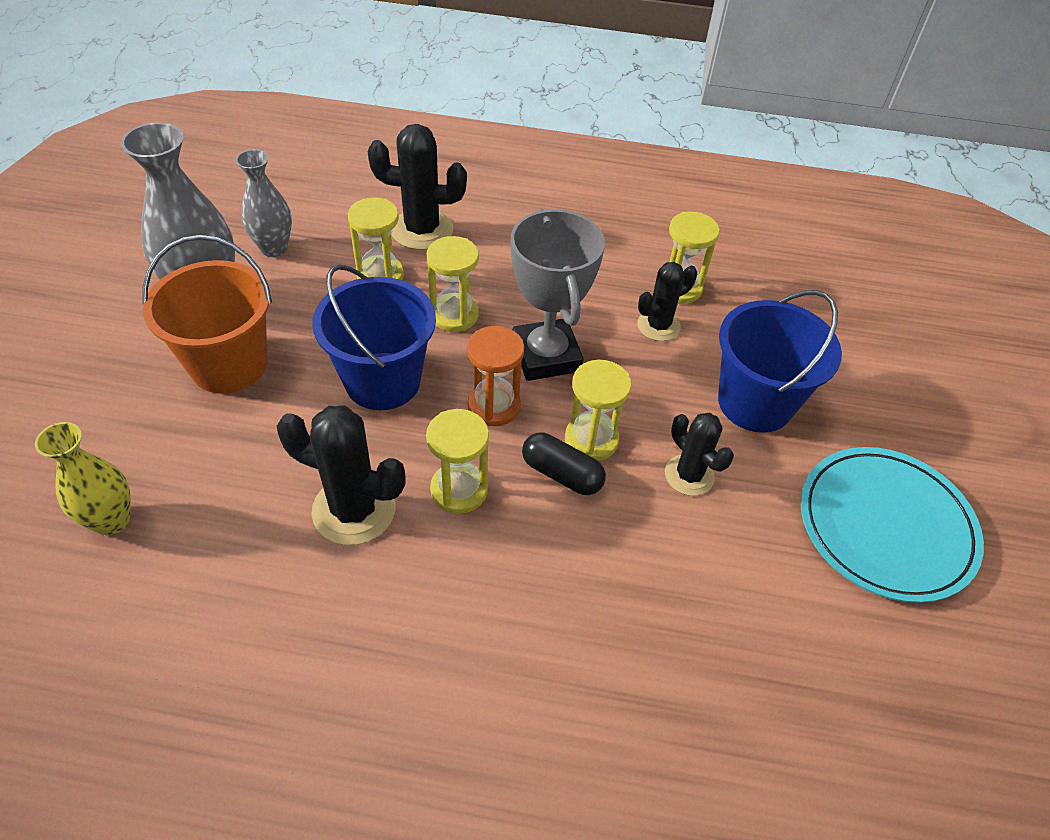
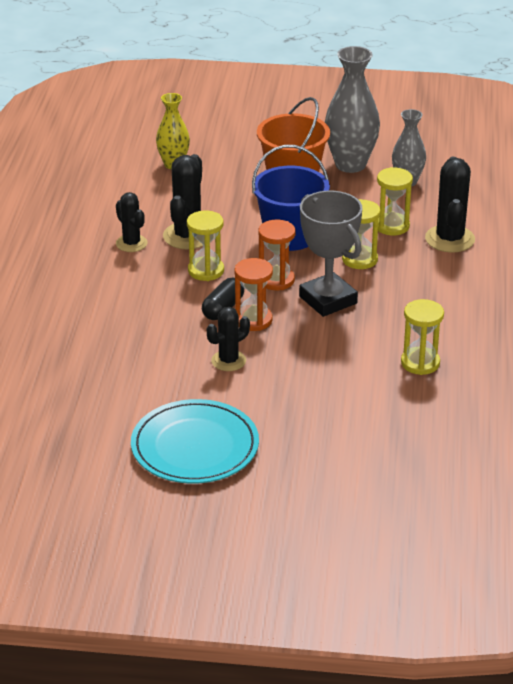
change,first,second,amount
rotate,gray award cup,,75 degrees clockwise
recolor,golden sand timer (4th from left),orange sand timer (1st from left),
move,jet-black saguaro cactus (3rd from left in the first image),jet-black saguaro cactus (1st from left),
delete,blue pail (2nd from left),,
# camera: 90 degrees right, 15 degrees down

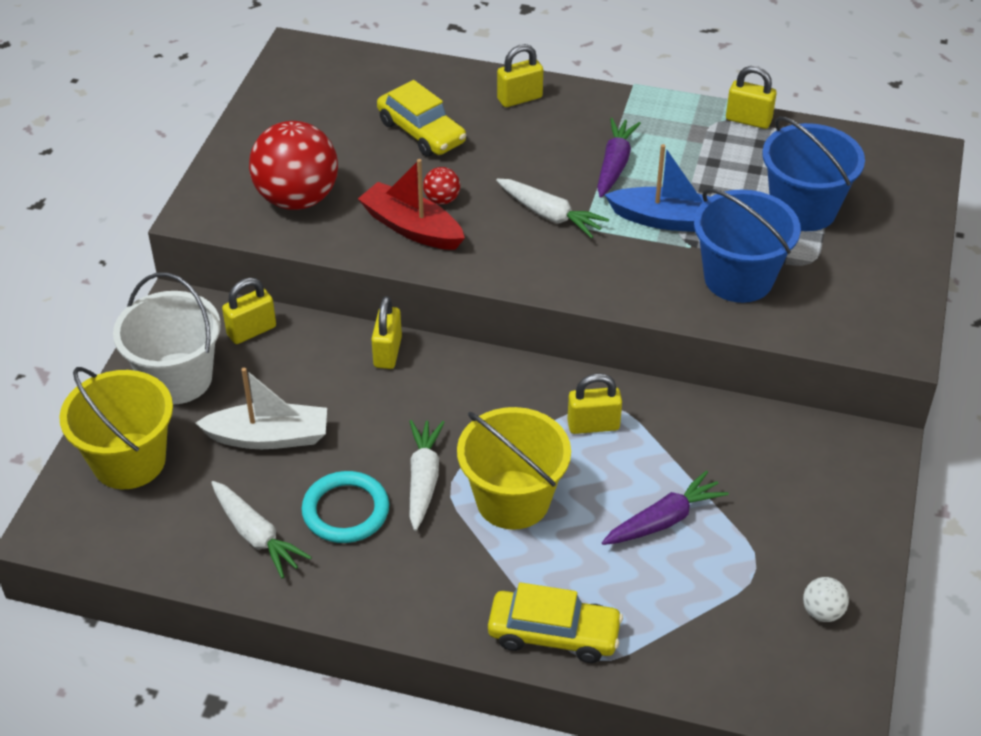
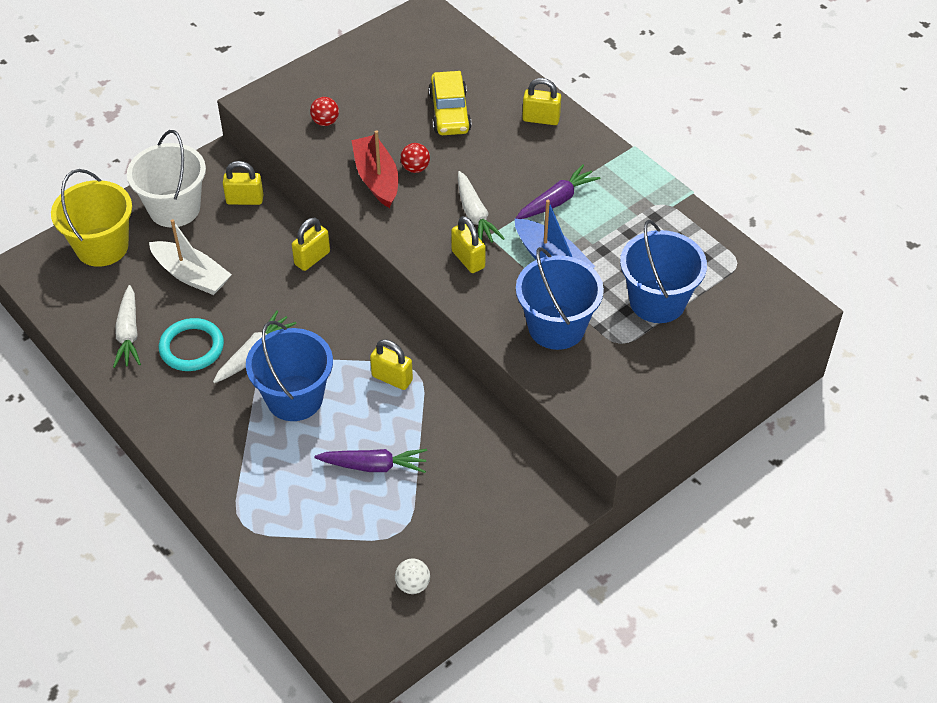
change,first,second,amount
resize,scarlet play ball (1st from left),,x0.43
recolor,golden pail (2nd from left),blue pail (1st from left),
delete,golden car (2nd from left),,
move,golden small lock (5th from left in the first image),golden small lock (4th from left),
# camera: 35 degrees right, 5 degrees up

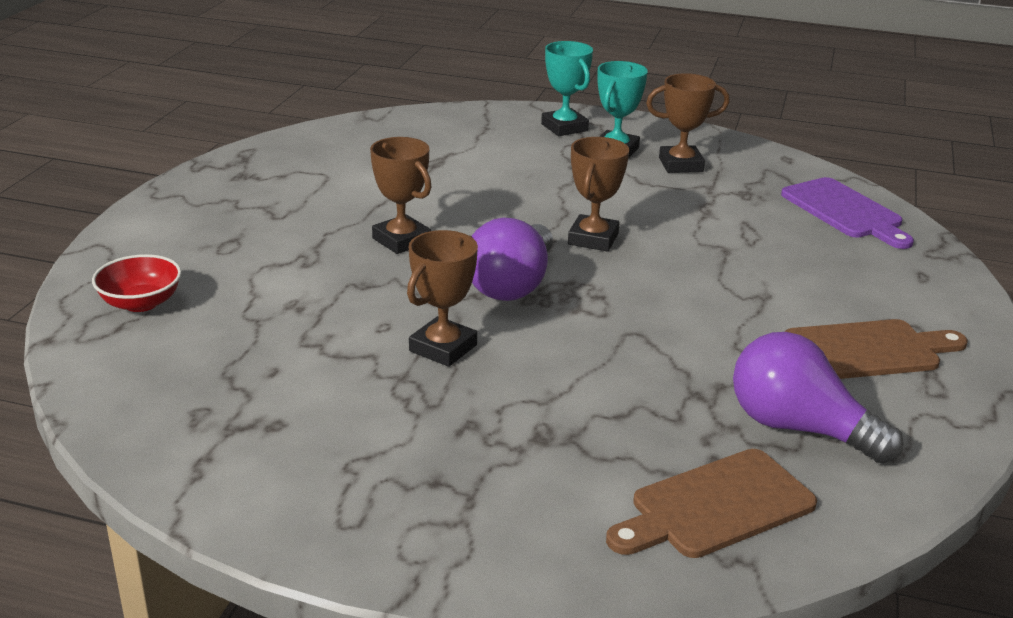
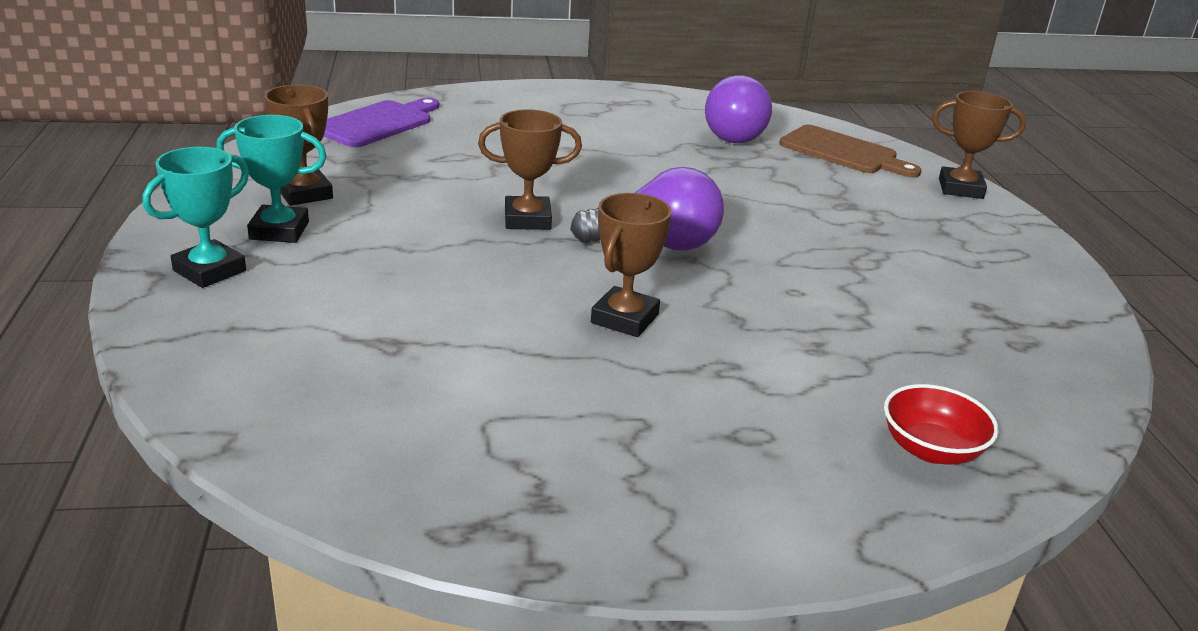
change,first,second,amount
move,russet award cup (2nd from left in the first image),russet award cup (4th from left),
delete,russet chopping board (2nd from left),,
# camera: 115 degrees left, 0 degrees up

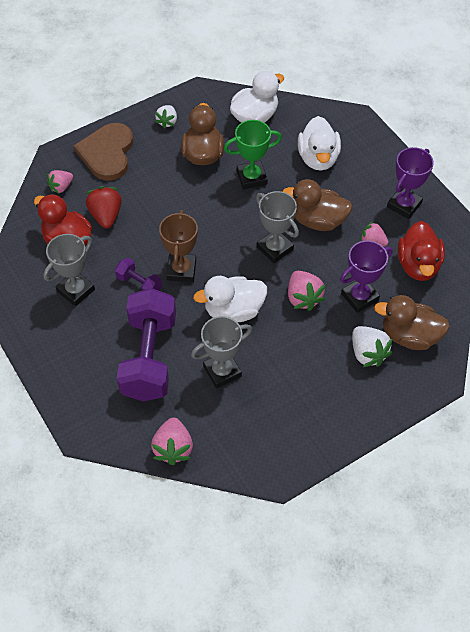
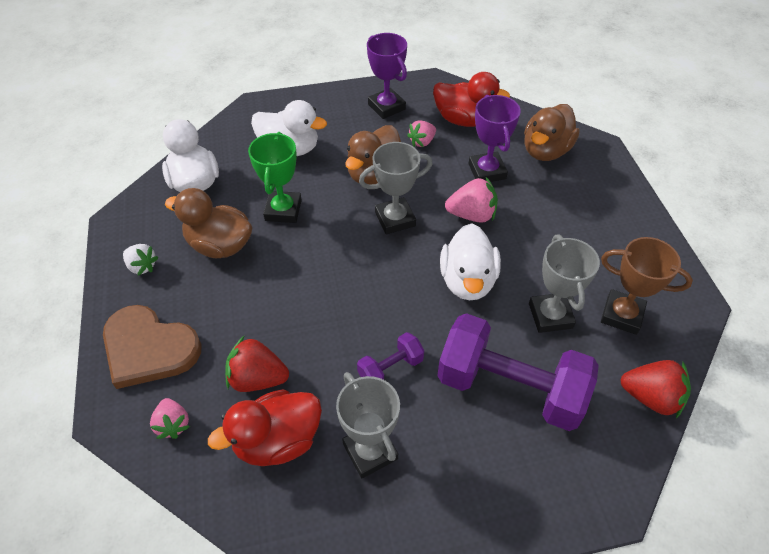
change,first,second,amount
recolor,rose-pink toy strawberry (2nd from left),scarlet toy strawberry (2nd from left),
move,russet award cup,,
delete,pure white toy strawberry (2nd from left),,
# camera: 70 degrees left, 5 degrees down

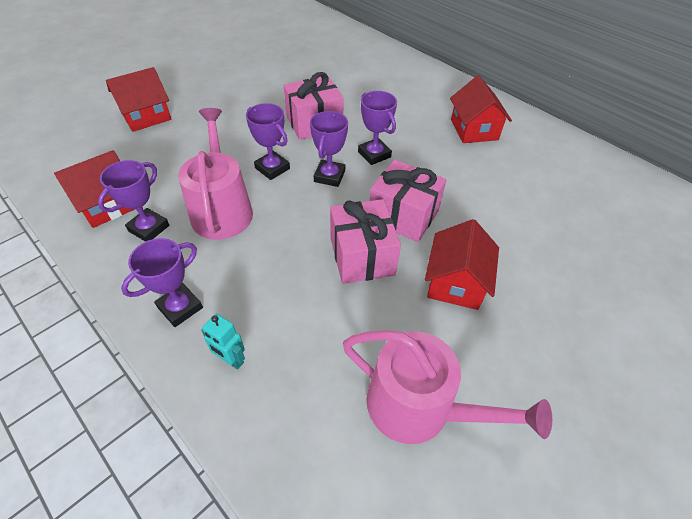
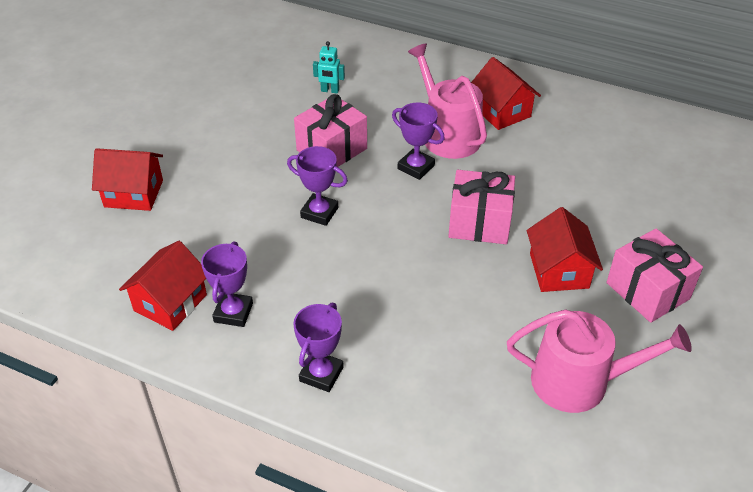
change,first,second,amount
rotate,scarlet house (2nd from left in the first image),scarlet house (1st from left),60 degrees clockwise
move,rose-pink sprinkling can (1st from left),,
move,turquoise robot figure,,
delete,violet award cup (4th from left),,
move,rose-pink gift (2nd from left in the first image),rose-pink gift (3rd from left),
# camera: 20 degrees left, 5 degrees down

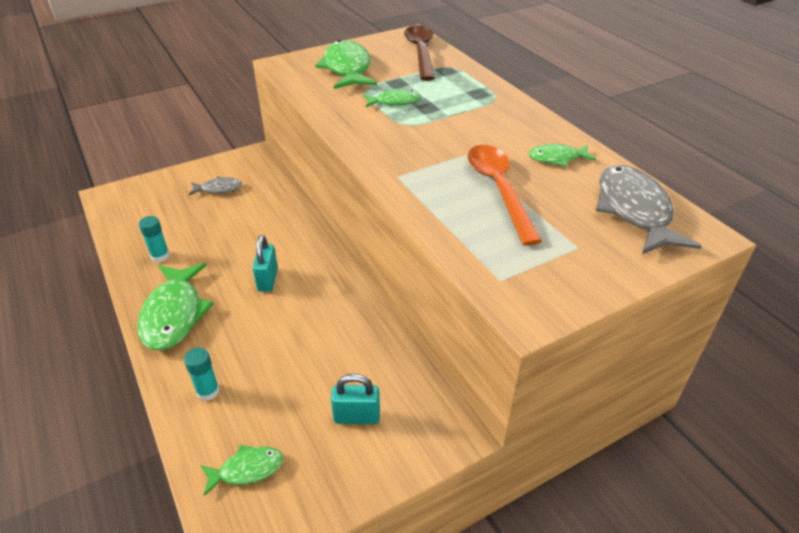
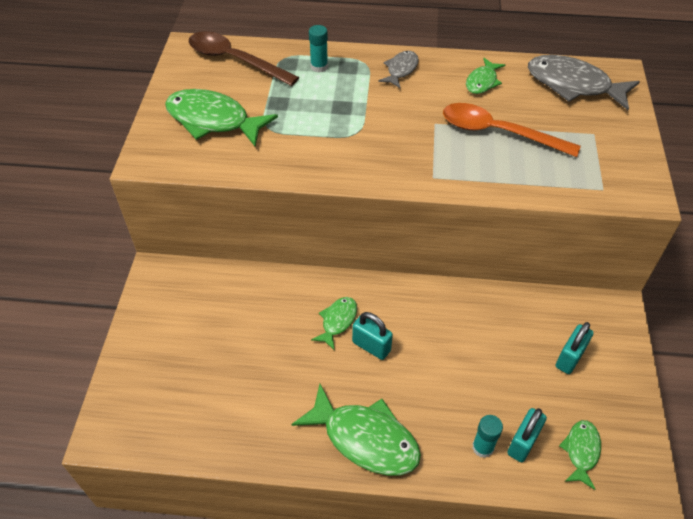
change,first,second,amount
move,turquoise glue stick (1st from left),,
move,gray fish (1st from left),,
move,green fish (4th from left in the first image),green fish (2nd from left),
insert,,turquoise small lock (2nd from left),
# camera: 55 degrees left, 10 degrees up

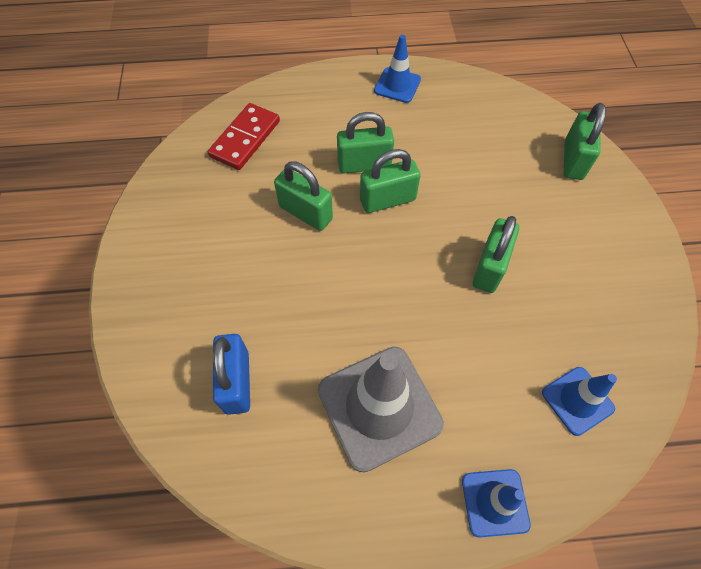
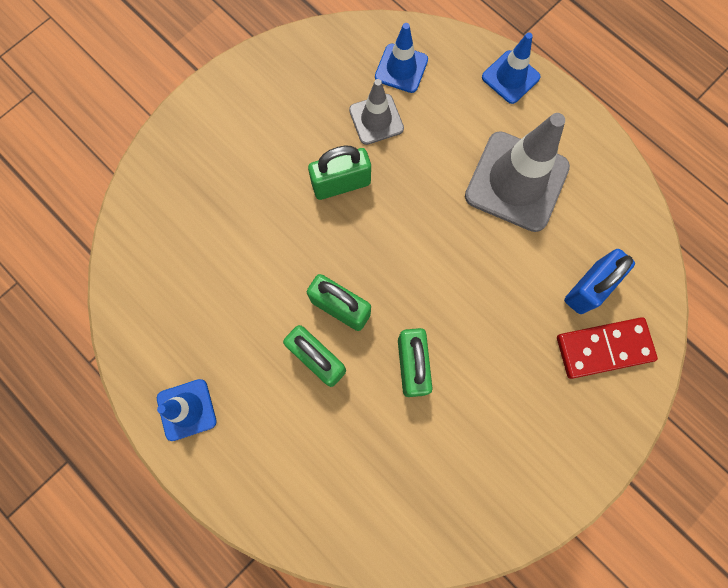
change,first,second,amount
move,scarlet domino piece,,
delete,green small lock (5th from left),,
insert,,gray road cone (1st from left),
# camera: 130 degrees left, 15 degrees up

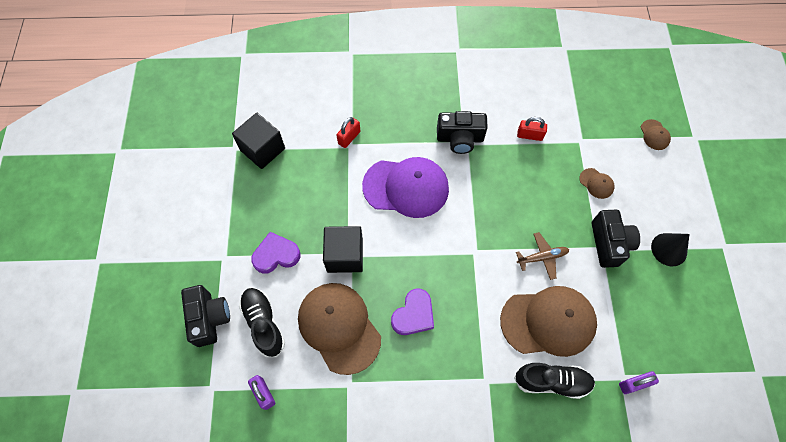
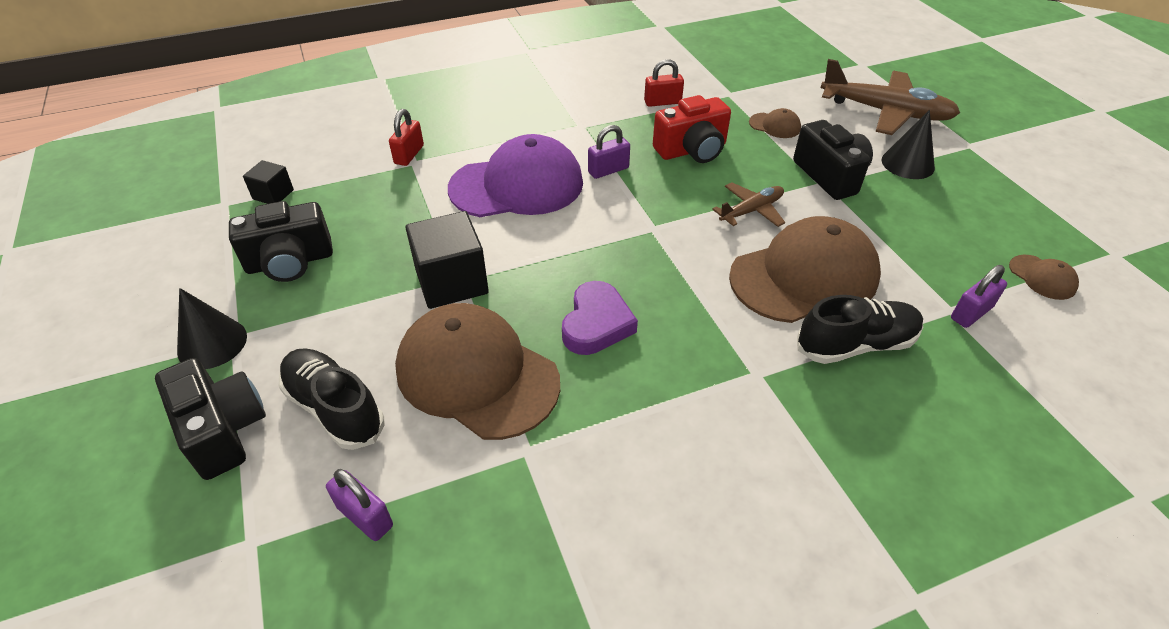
change,first,second,amount
resize,jet-black block (1st from left),,x0.54
delete,violet heart shape (1st from left),,
move,jet-black compact camera (2nd from left),,
move,russet cap (4th from left),,
insert,,jet-black solid cone (1st from left),
insert,,violet small lock (2nd from left),
insert,,scarlet compact camera,
insert,,russet toy plane (2nd from left),
# camera: 20 degrees left, 20 degrees down

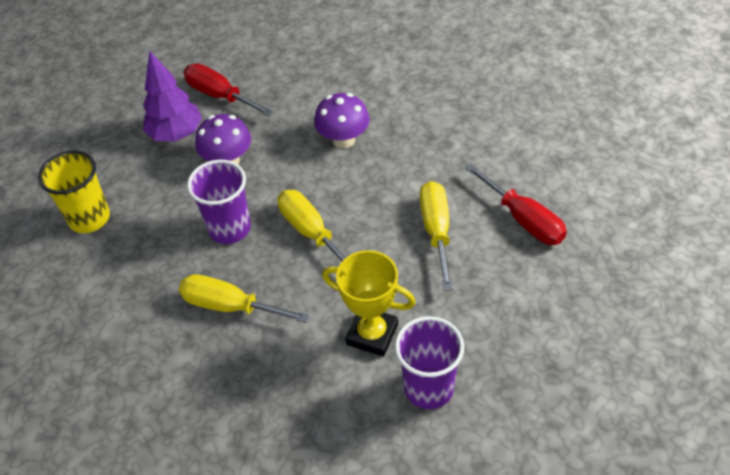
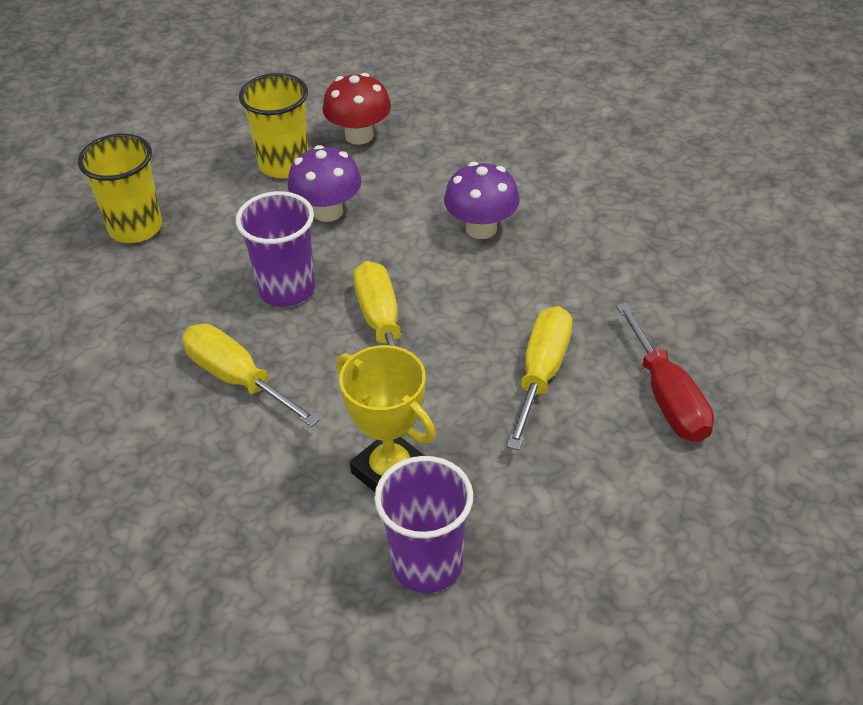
change,first,second,amount
replace,violet tree,golden tumbler (2nd from left),
replace,scarlet screwdriver (1st from left),scarlet toadstool,
# camera: 20 degrees right, 5 degrees down

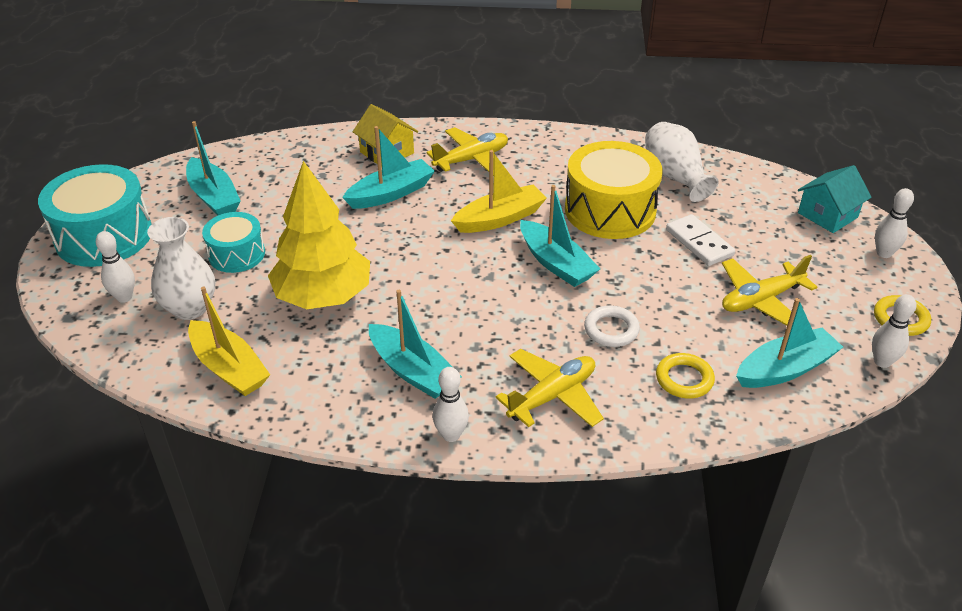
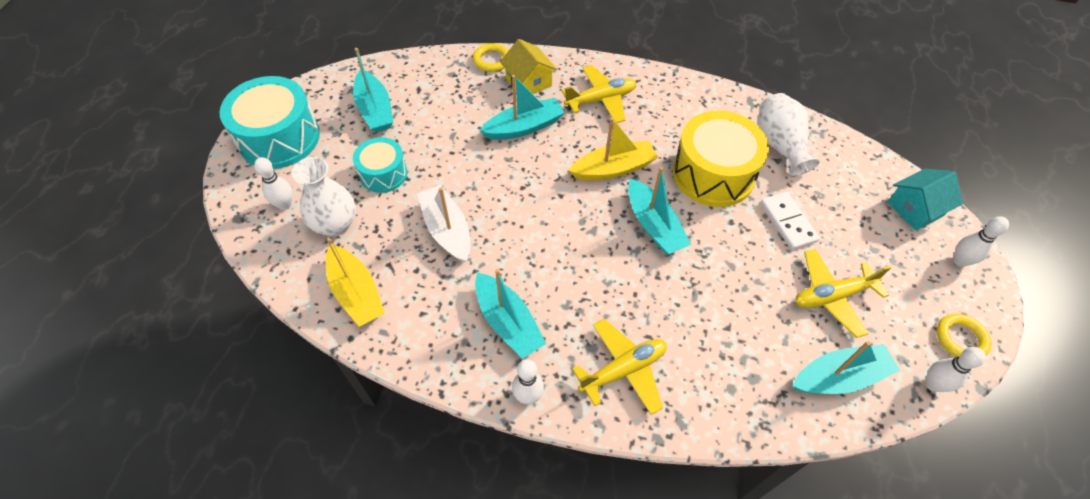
change,first,second,amount
replace,golden tree,pure white sailboat,
delete,pure white ring,,
move,golden ring (1st from left),,
# camera: 10 degrees right, 15 degrees up

